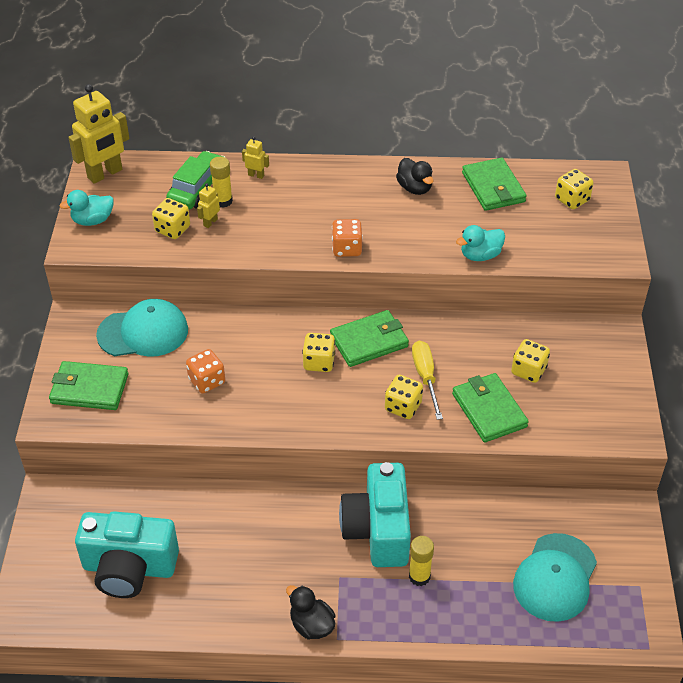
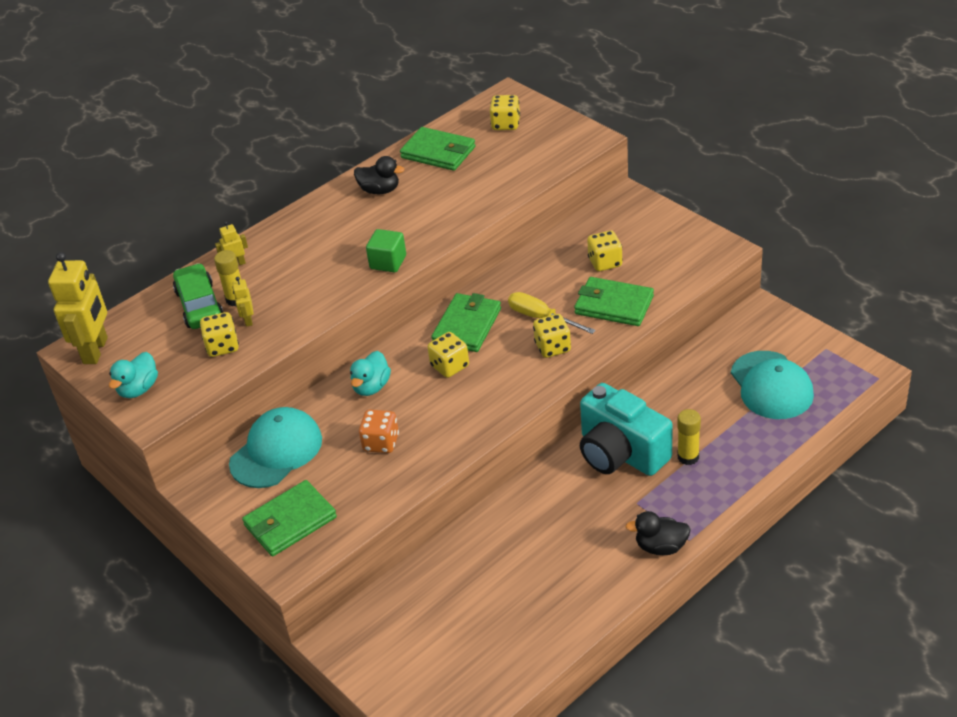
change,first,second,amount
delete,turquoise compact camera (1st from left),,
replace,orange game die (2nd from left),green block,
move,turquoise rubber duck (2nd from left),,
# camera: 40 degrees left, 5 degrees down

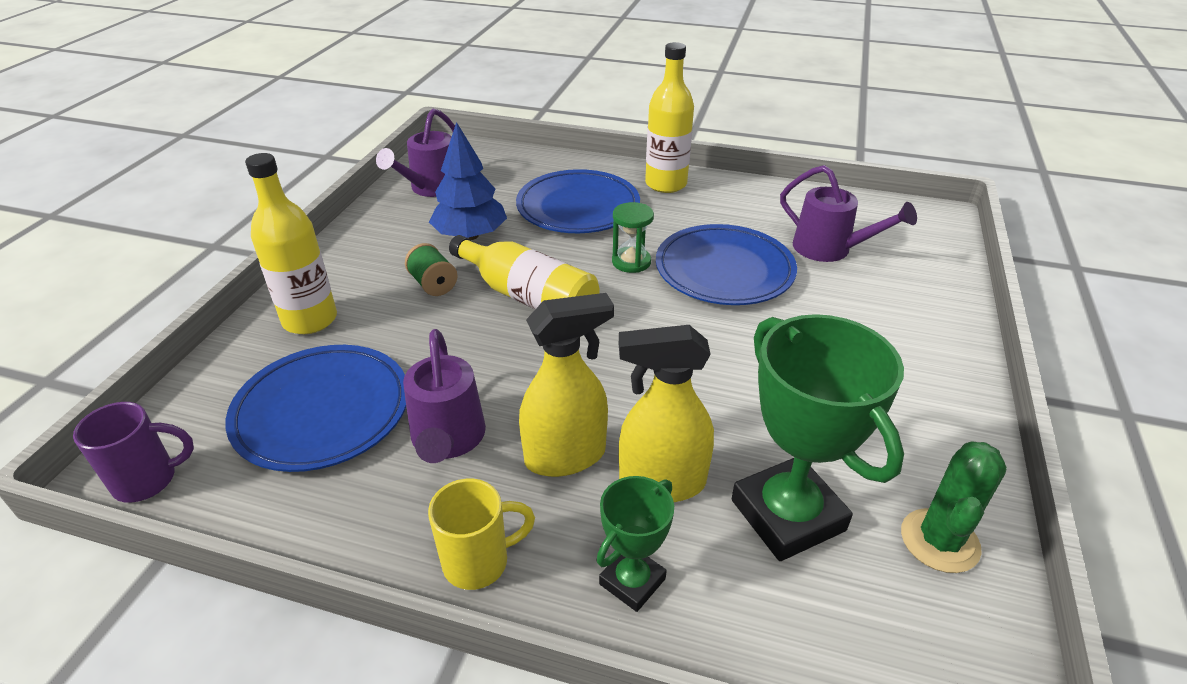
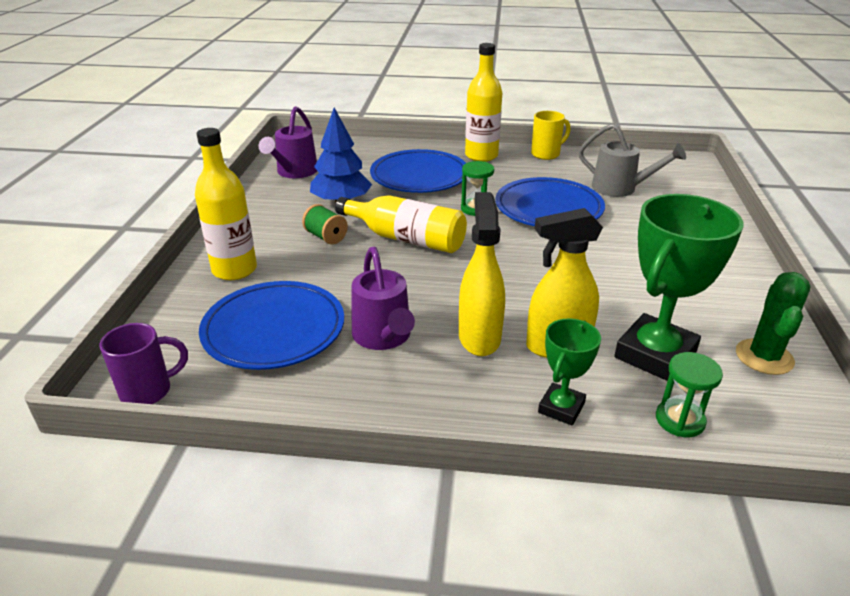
change,first,second,amount
move,golden tea mug,,
rotate,golden spray cleaner (1st from left),,60 degrees counterclockwise
rotate,green award cup (2nd from left),,75 degrees clockwise
recolor,violet sprinkling can (3rd from left),gray sprinkling can,
insert,,green sand timer (2nd from left),
# camera: 10 degrees left, 5 degrees down

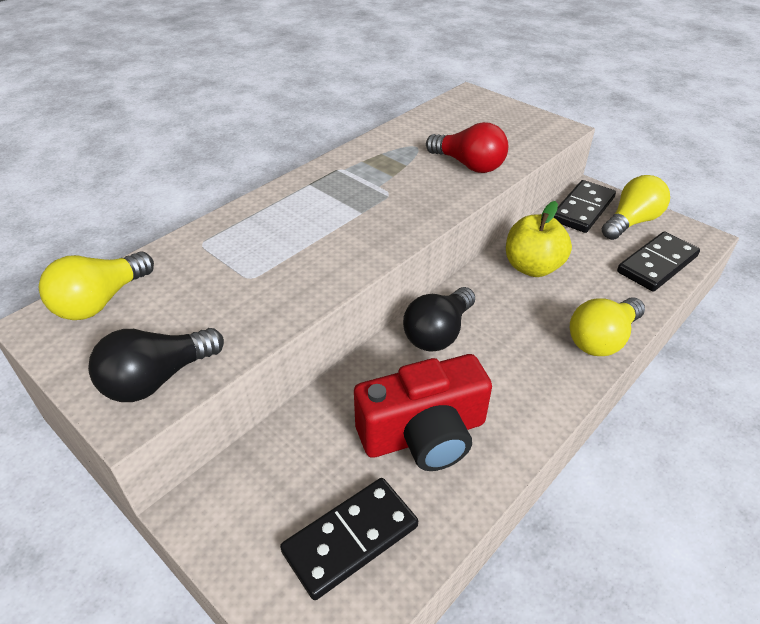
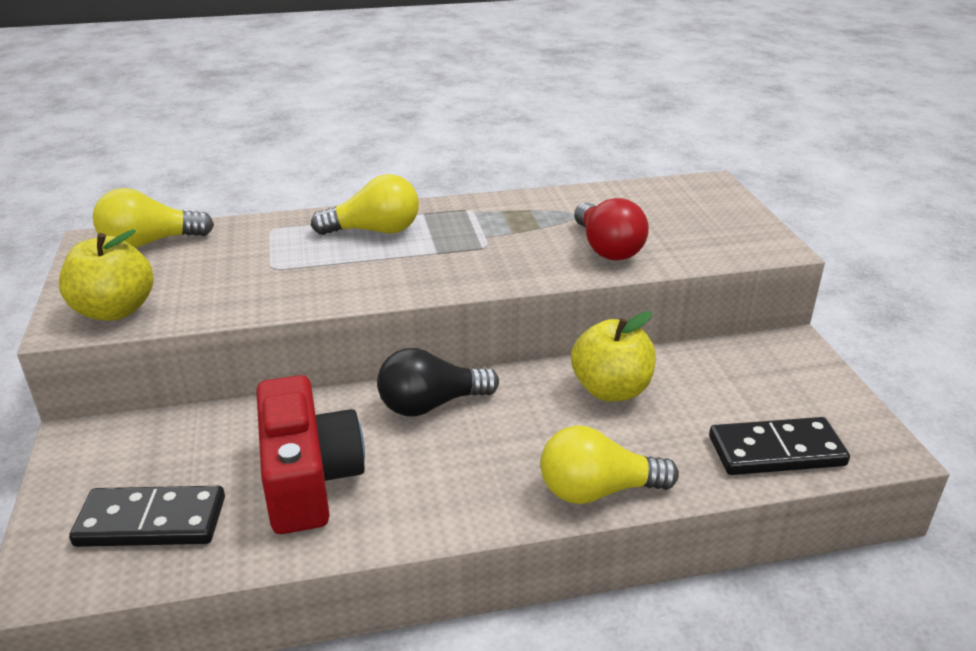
change,first,second,amount
replace,jet-black bulb (1st from left),golden apple fruit (1st from left),
rotate,scarlet compact camera,,120 degrees counterclockwise
delete,jet-black domino piece (2nd from left),,
move,golden bulb (3rd from left in the first image),golden bulb (2nd from left),
# camera: 35 degrees right, 10 degrees down

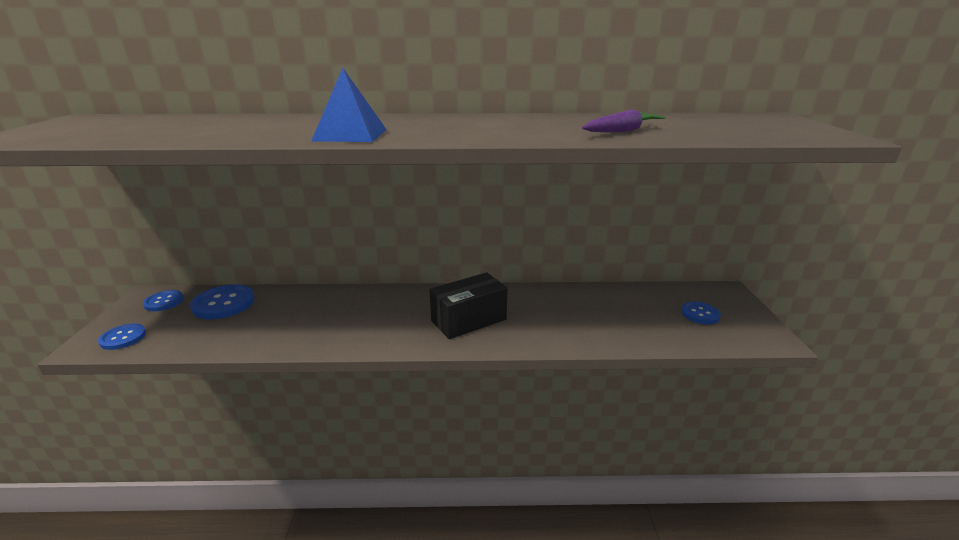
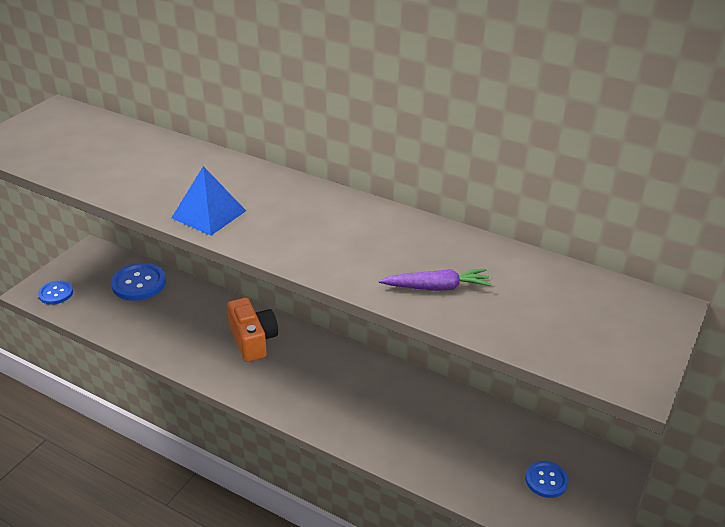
change,first,second,amount
delete,blue sewing button (2nd from left),,
delete,jet-black box,,
insert,,orange compact camera,
# camera: 30 degrees right, 10 degrees up

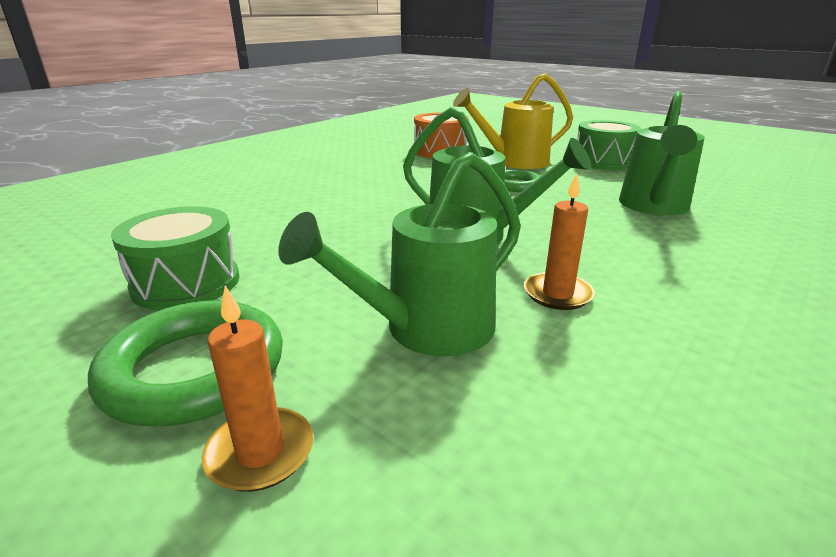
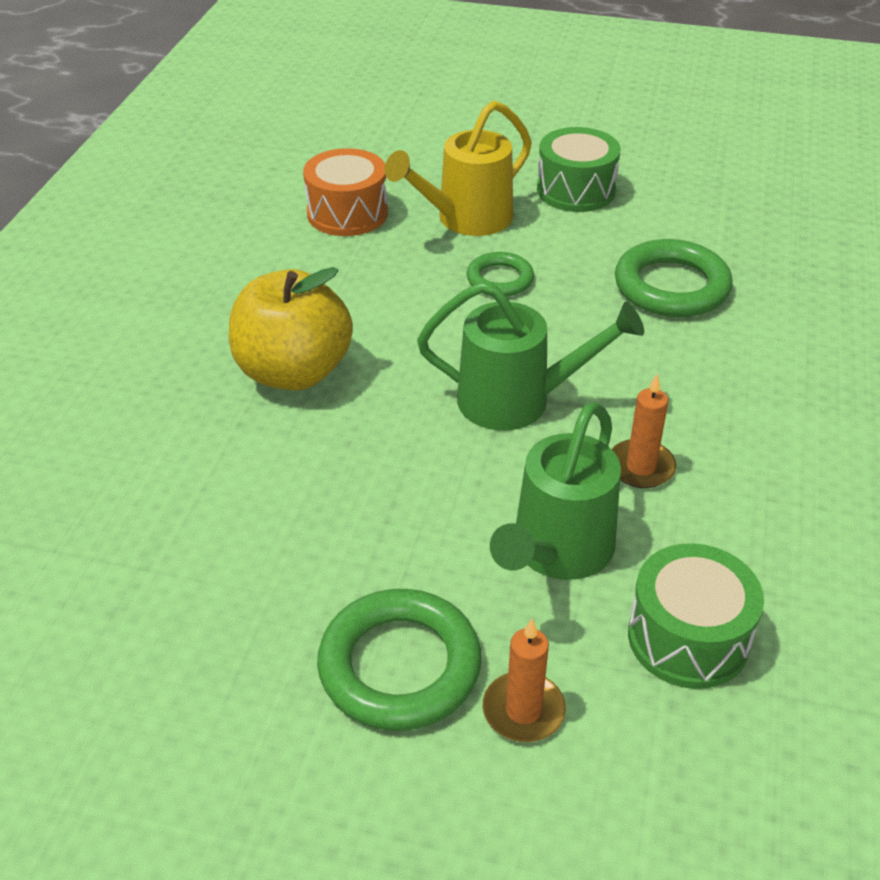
change,first,second,amount
move,green drum (1st from left in the first image),green drum (2nd from left),
replace,green sprinkling can (3rd from left),green ring (3rd from left),
insert,,golden apple fruit,
# camera: 25 degrees left, 15 degrees up

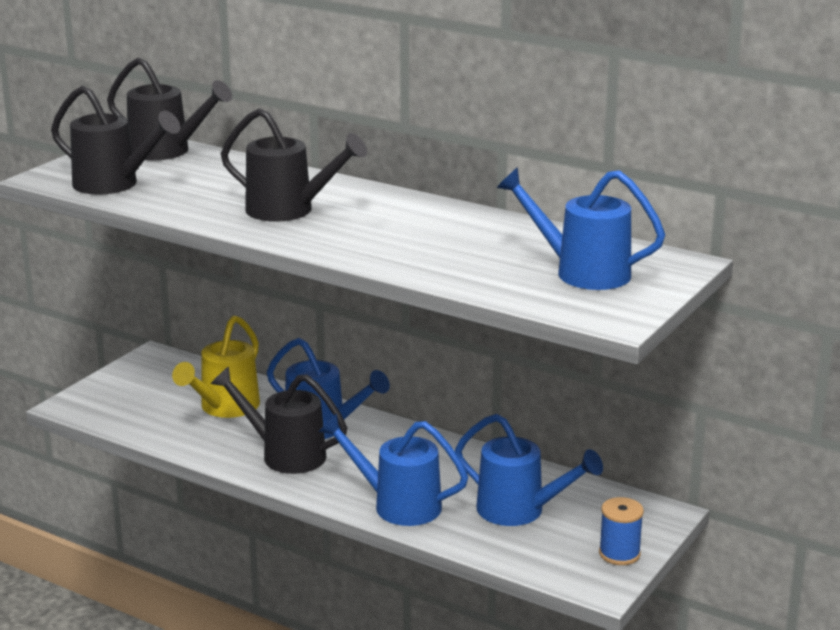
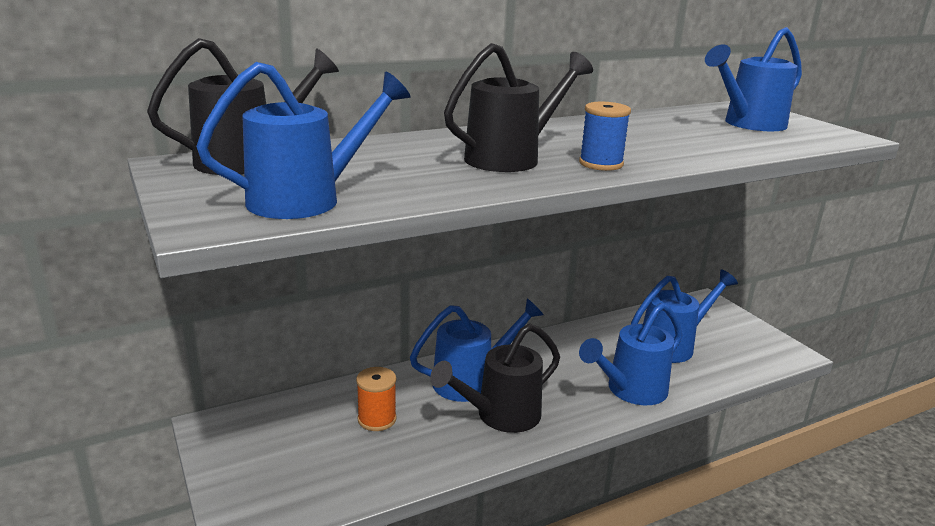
change,first,second,amount
recolor,jet-black sprinkling can (1st from left),blue sprinkling can (1st from left),
replace,golden sprinkling can,orange bobbin,
move,blue bobbin,,
# camera: 60 degrees left, 0 degrees up

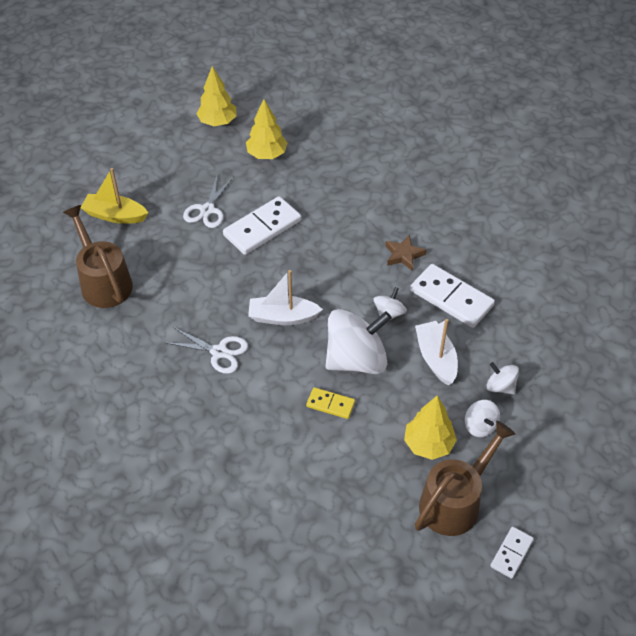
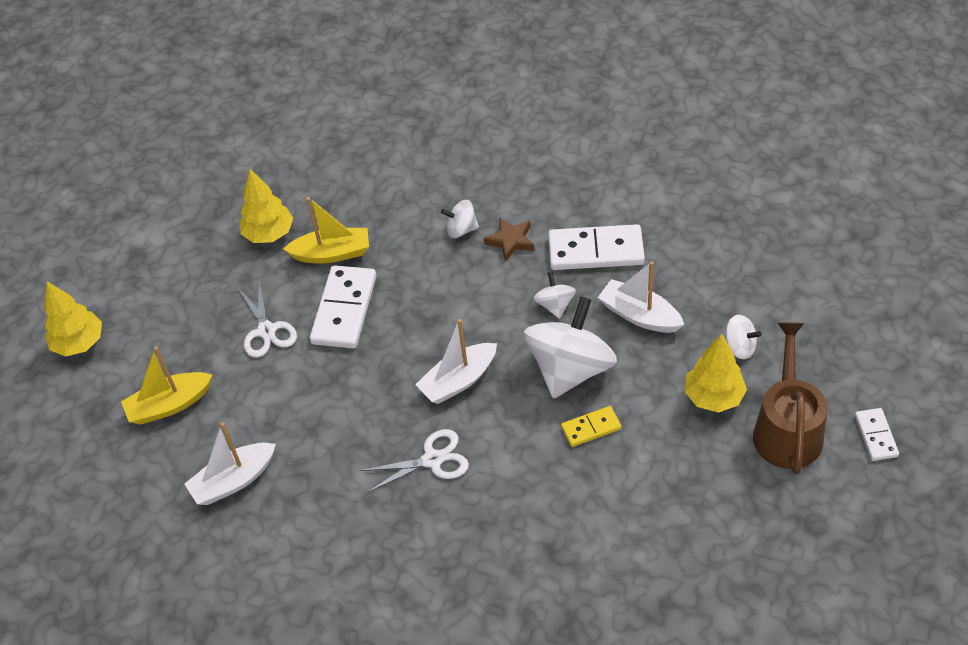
change,first,second,amount
replace,russet sprinkling can (1st from left),pure white sailboat (1st from left),
move,golden tree (1st from left),,
move,pure white whirligig (4th from left in the first image),pure white whirligig (1st from left),
insert,,golden sailboat (2nd from left),
# camera: 35 degrees left, 0 degrees up

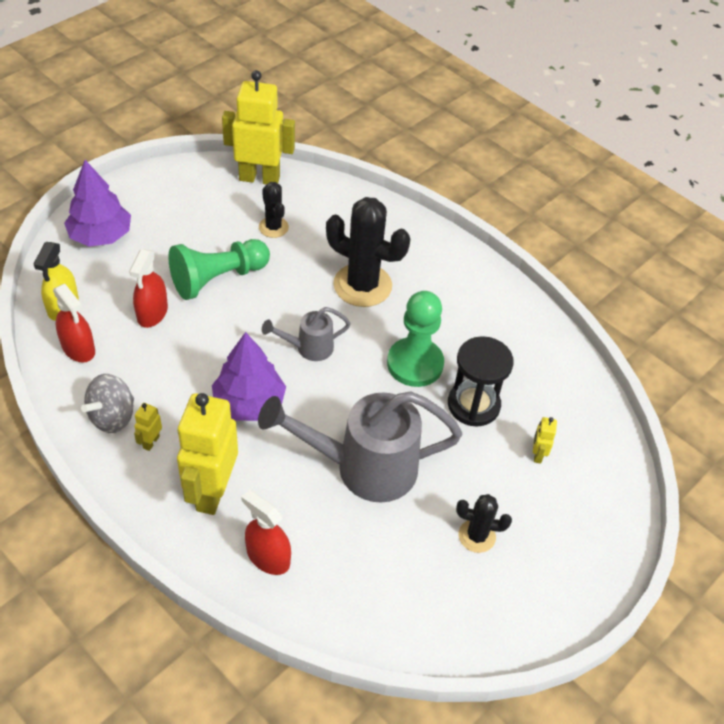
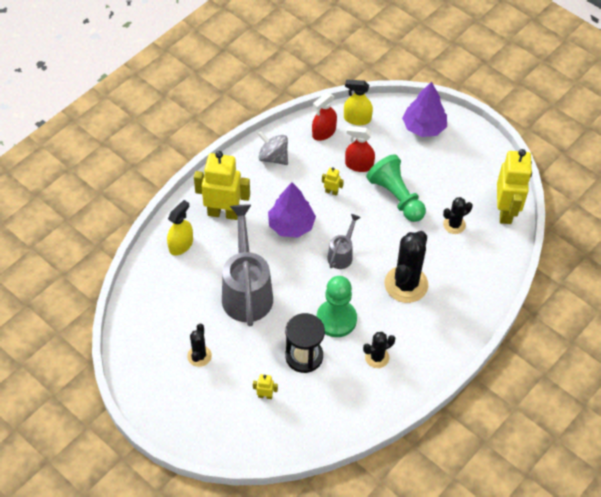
change,first,second,amount
move,golden robot figure (1st from left in the first image),golden robot figure (3rd from left),
recolor,scarlet spray cleaner (3rd from left),golden spray cleaner (1st from left),
rotate,gray sprinkling can (1st from left in the first image),gray sprinkling can (2nd from left),45 degrees clockwise
insert,,jet-black saguaro cactus (2nd from left),
# camera: 90 degrees right, 5 degrees up

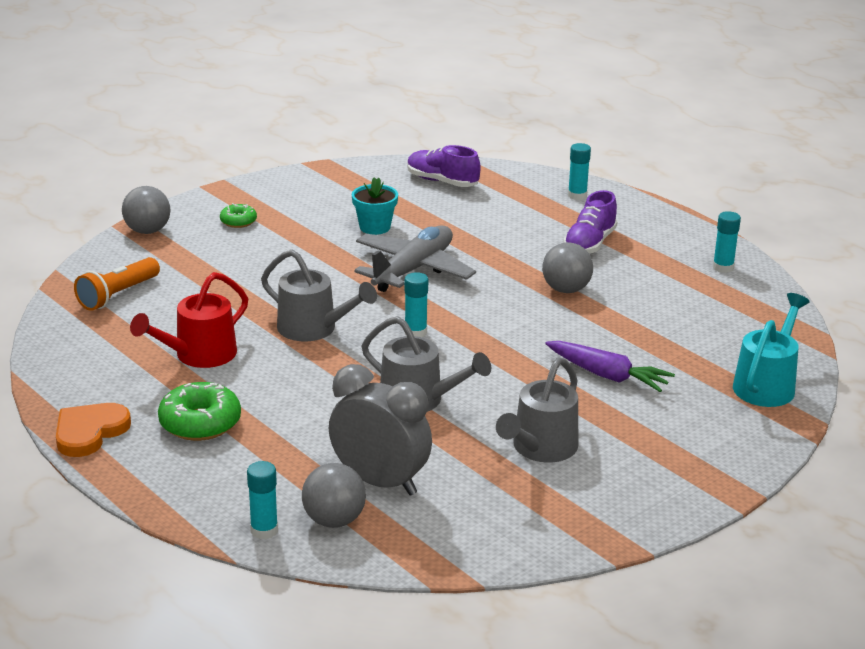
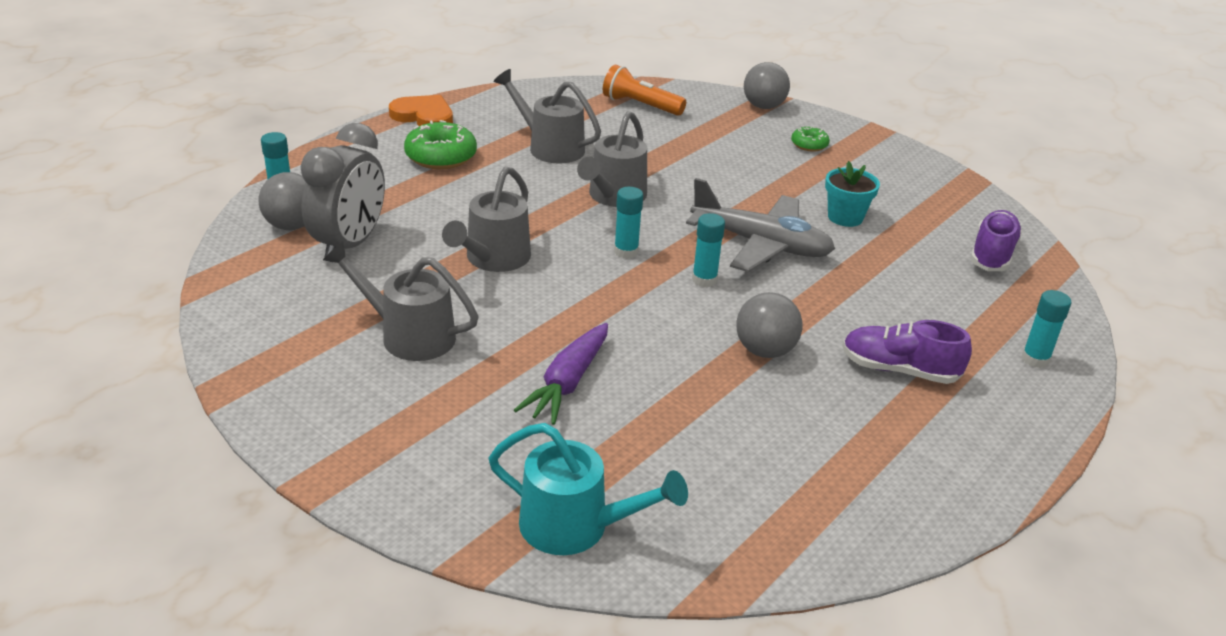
change,first,second,amount
recolor,scarlet sprinkling can,gray sprinkling can (3rd from left),
move,turquoise glue stick (4th from left in the first image),turquoise glue stick (3rd from left),
# camera: 80 degrees right, 5 degrees up

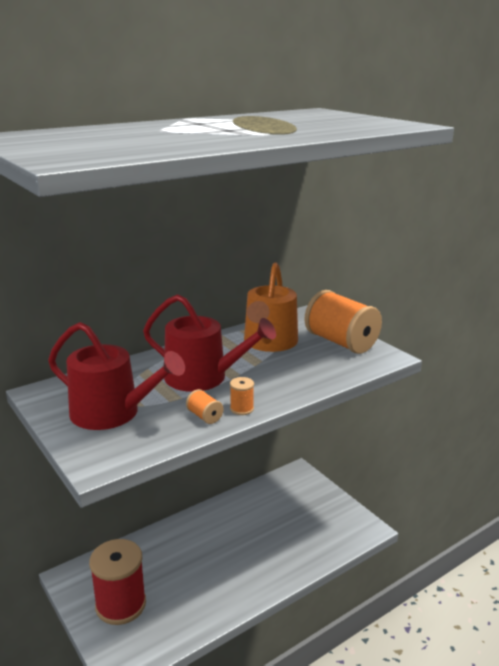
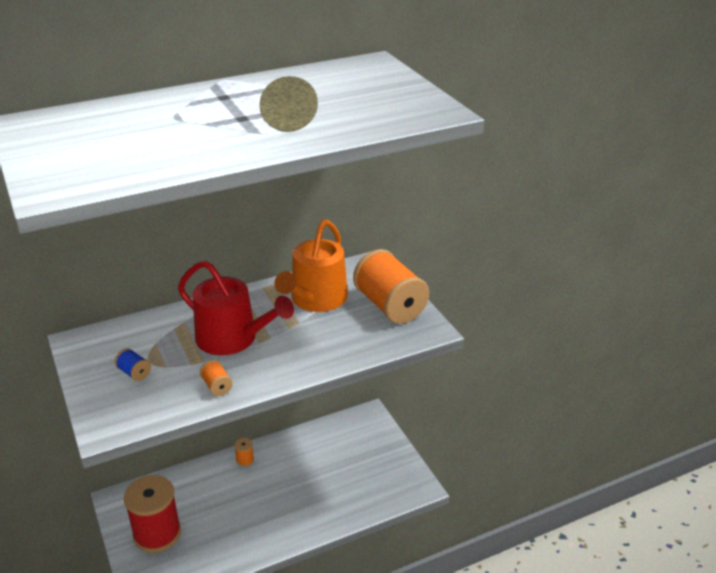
change,first,second,amount
replace,scarlet sprinkling can (1st from left),blue bobbin,
move,orange bobbin (2nd from left),,
# camera: 10 degrees right, 10 degrees up

